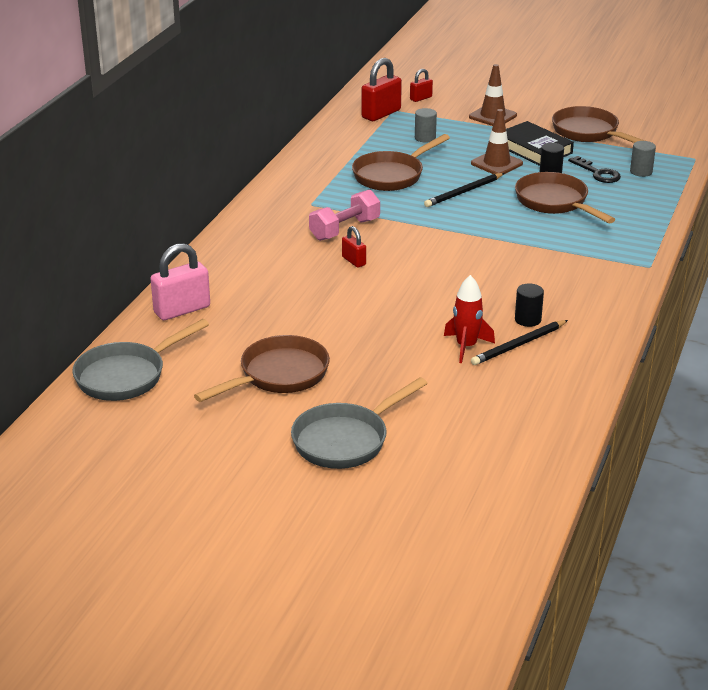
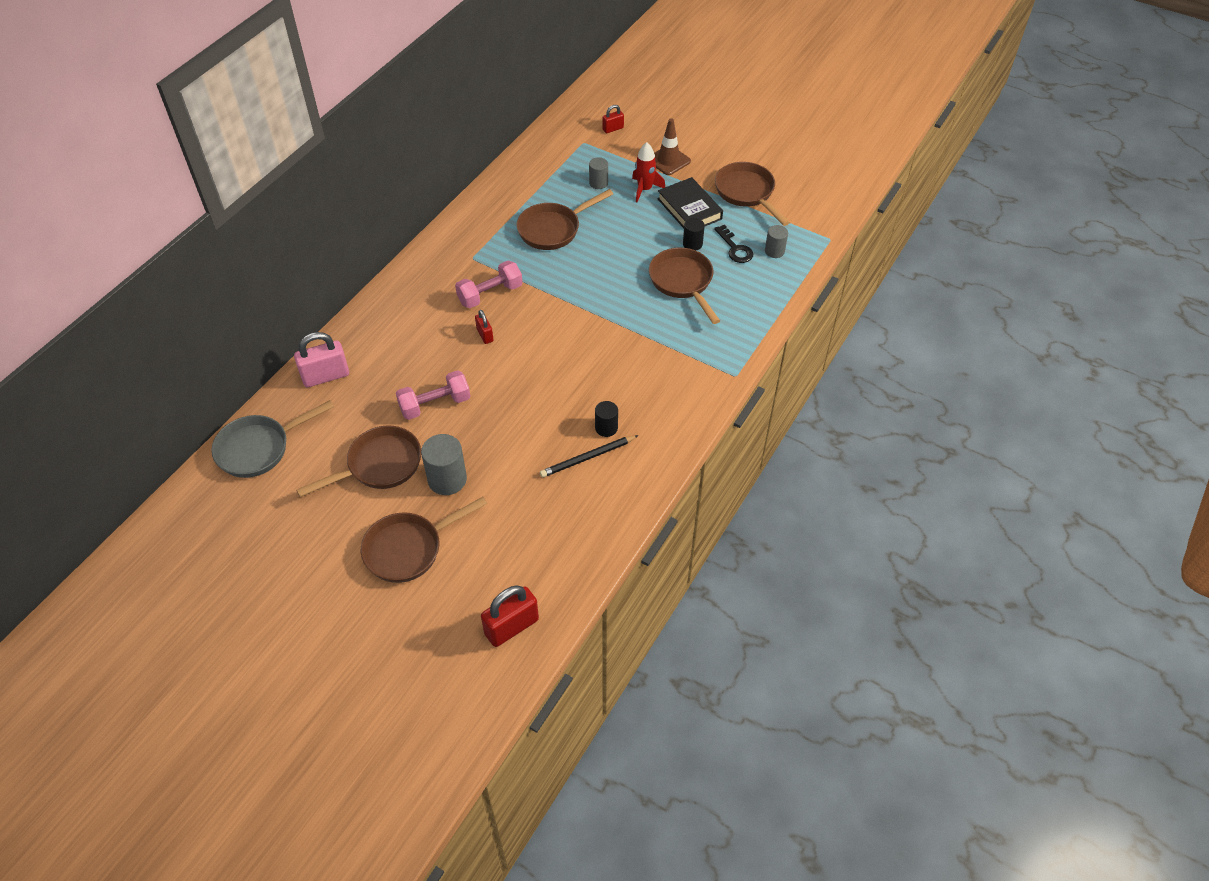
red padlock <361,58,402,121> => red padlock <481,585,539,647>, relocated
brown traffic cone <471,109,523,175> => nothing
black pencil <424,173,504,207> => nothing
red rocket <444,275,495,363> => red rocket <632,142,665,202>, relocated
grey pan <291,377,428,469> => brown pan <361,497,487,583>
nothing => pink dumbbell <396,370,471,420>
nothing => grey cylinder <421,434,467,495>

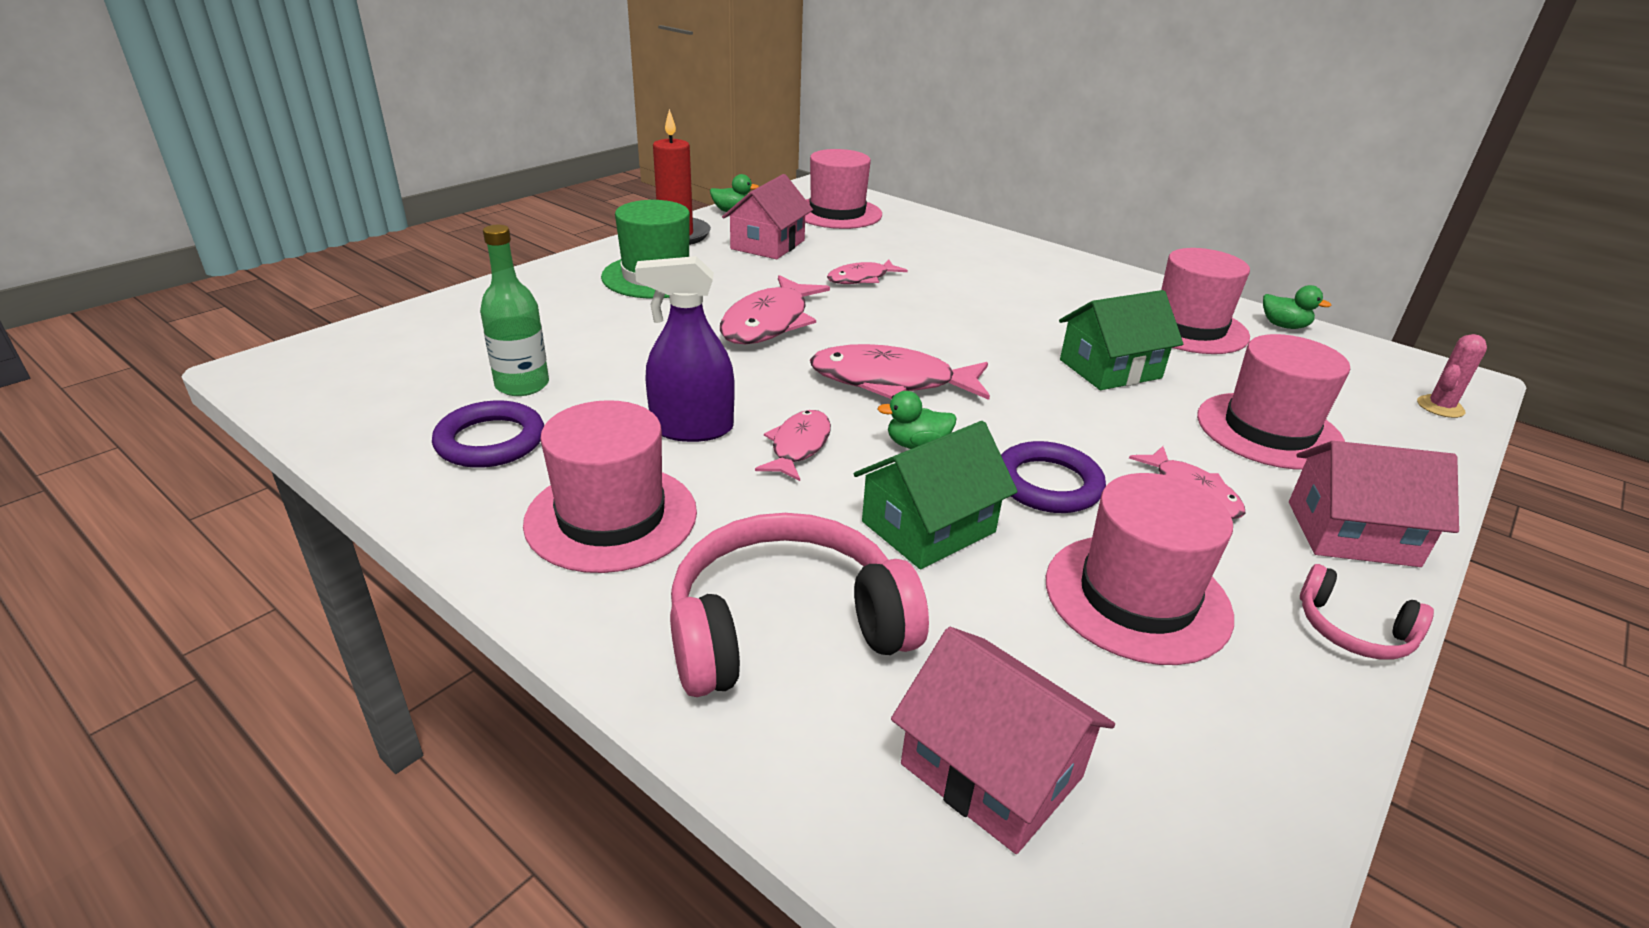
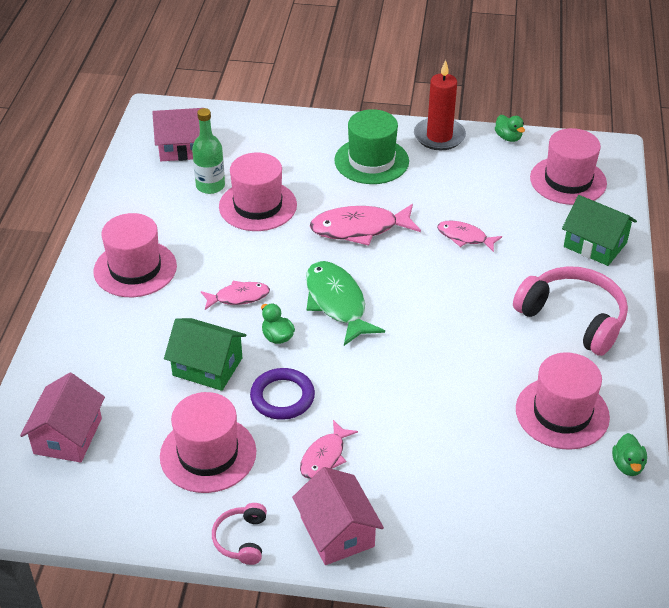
pink house <722,174,813,259> => pink house <152,108,202,161>, relocated
purple spray bottle <635,256,735,442> => nothing
green house <1059,290,1183,390> => green house <562,195,637,266>, relocated
pink hat <1197,334,1350,470> => pink hat <219,153,297,231>, relocated
pink cactus <1417,334,1487,418> => nothing
pink fish <810,344,990,400> => green fish <306,261,385,346>
purple ring <432,400,544,468> => nothing
pink headphones <670,513,929,697> => pink headphones <513,266,628,356>, relocated

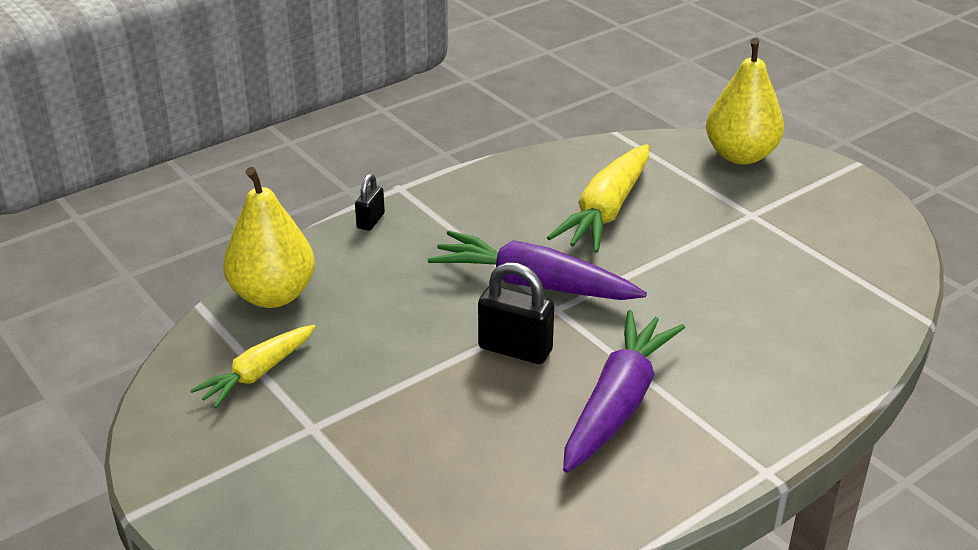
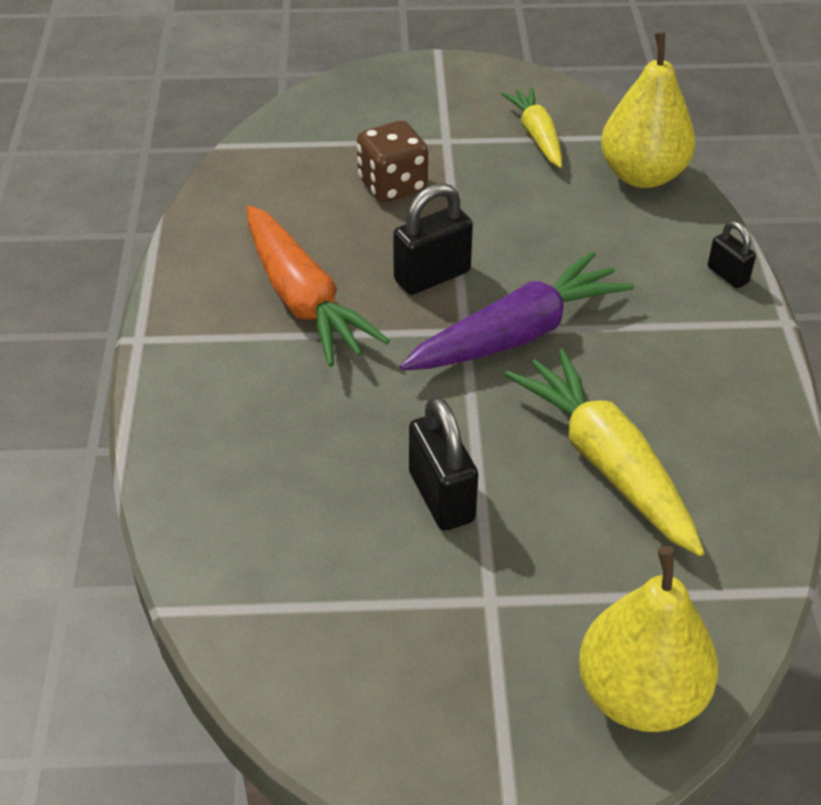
purple carrot <563,310,685,473> => orange carrot <246,205,390,367>
nothing => brown dice <357,121,428,202>
nothing => black padlock <409,396,478,531>

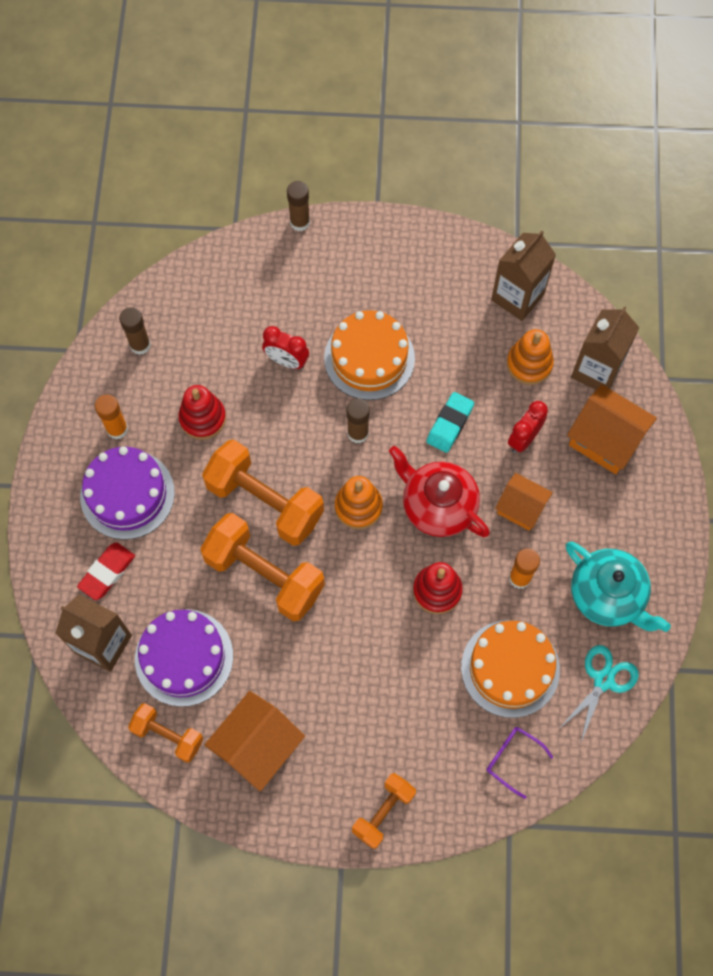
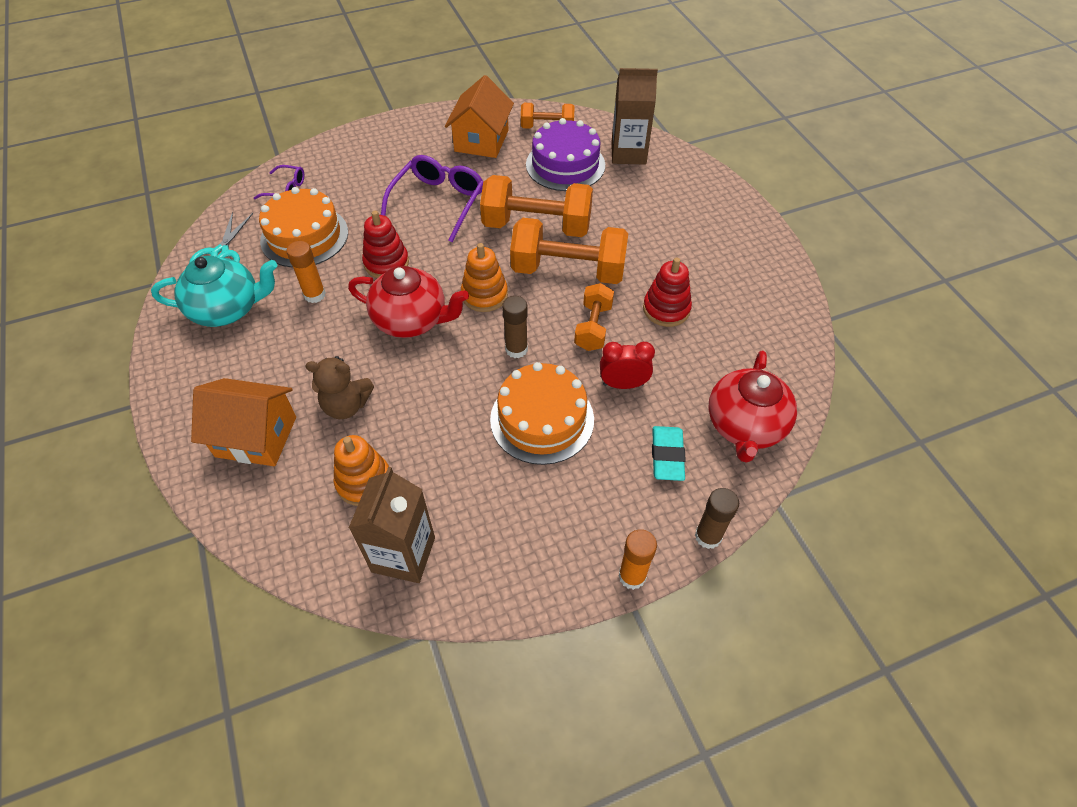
brown carton <571,306,640,390> => nothing
brown glue stick <119,307,151,355> => nothing
turquoise eraser <426,392,474,453> => turquoise eraser <652,426,686,481>, relocated
orange glue stick <95,394,128,440> => orange glue stick <618,529,657,590>, relocated
red clock <508,401,548,453> => brown teddy bear <305,356,374,419>
purple cake <80,446,175,540> => nothing
orange house <495,473,553,531> => nothing
red eraser <77,542,135,600> => nothing
turquoise teapot <566,542,671,632> => turquoise teapot <151,256,277,327>, 150 degrees clockwise
orange dumbbell <352,773,416,849> => orange dumbbell <574,283,614,351>, relocated
nothing => purple glasses <381,155,484,242>
nothing => red teapot <708,351,797,463>

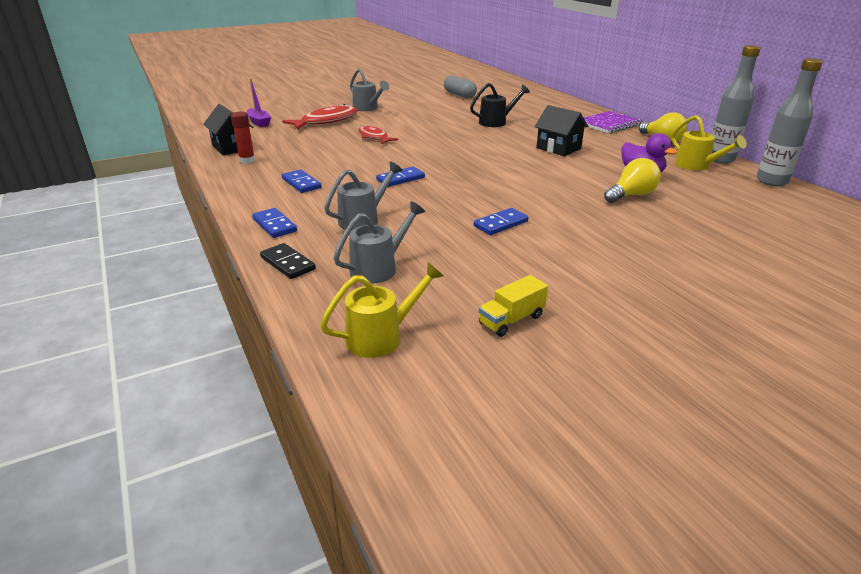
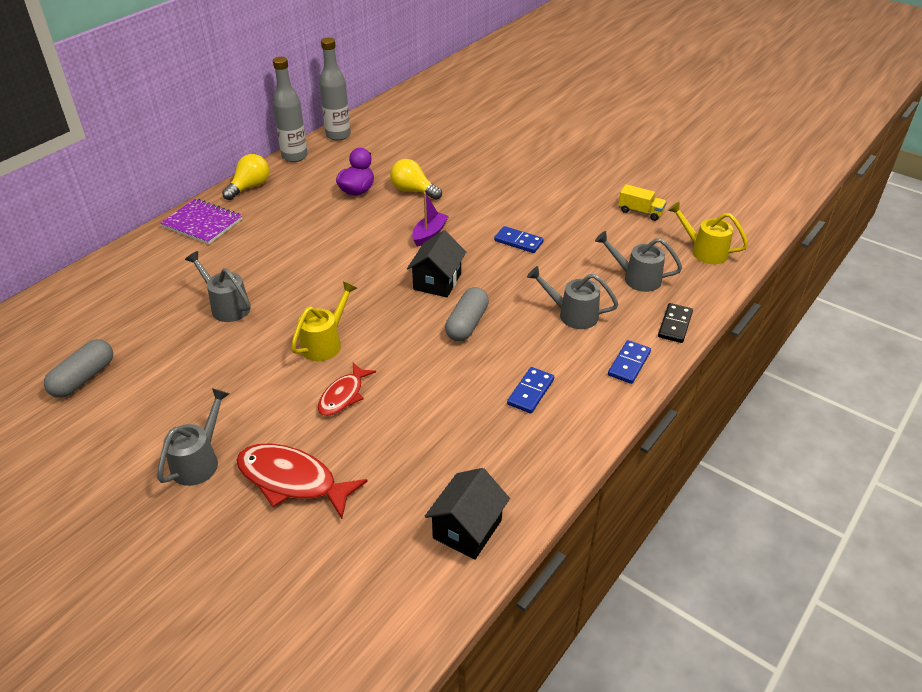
purple boat <246,79,271,127> => purple boat <412,192,449,247>, relocated
black watering can <470,83,530,127> => grey watering can <185,251,251,322>
black house <535,105,588,156> => black house <407,230,466,297>, relocated
red glue stick <231,112,255,164> => nothing
yellow watering can <671,115,747,171> => yellow watering can <291,281,357,361>, relocated
blue domino <376,166,425,187> => grey capsule <445,287,489,342>

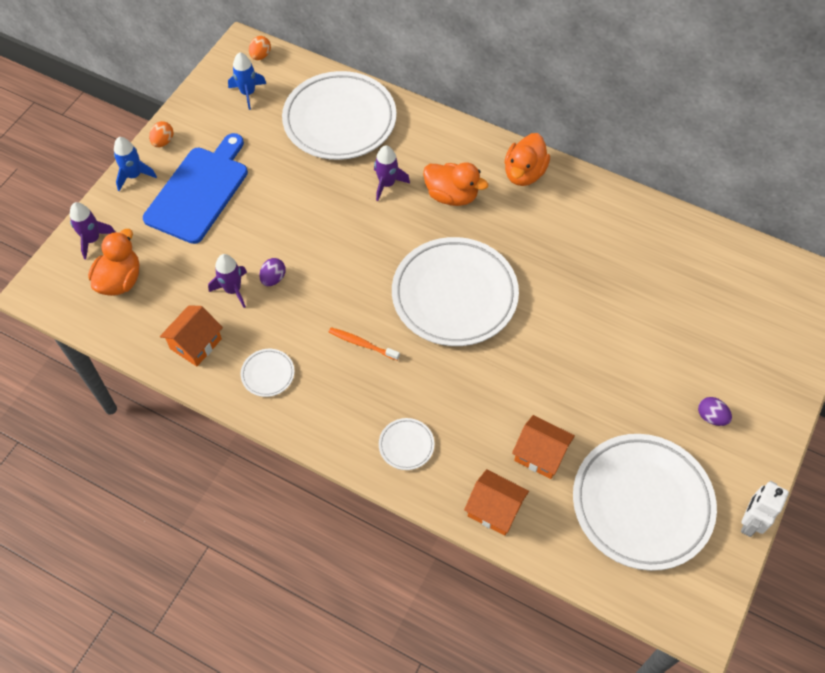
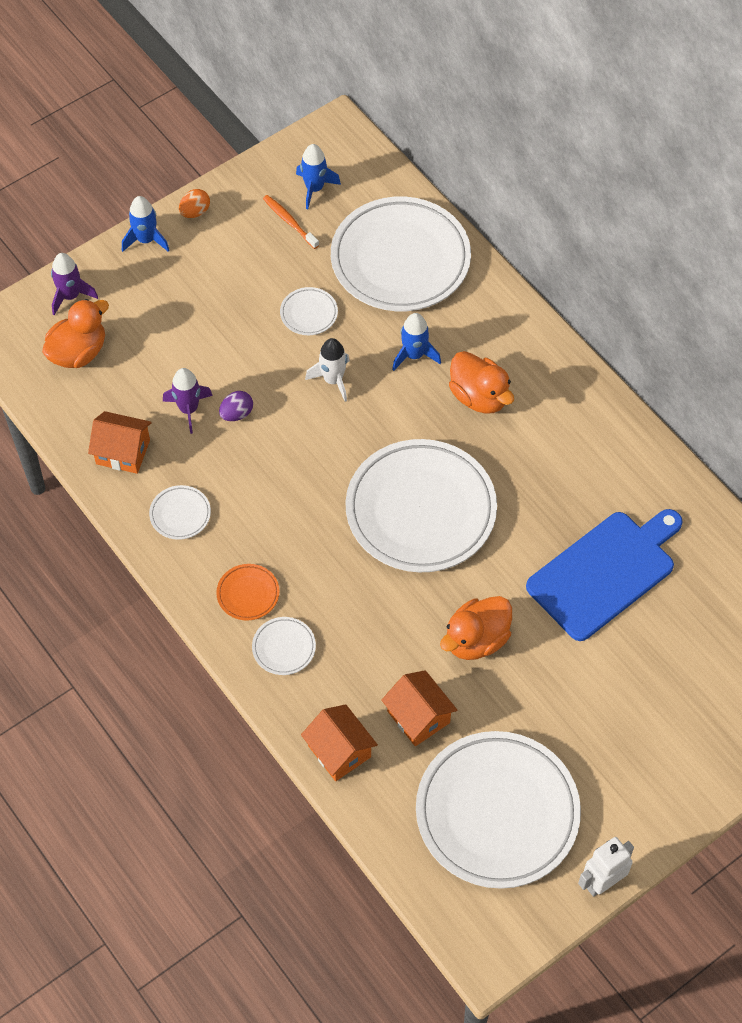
orange egg <249,36,271,60> => nothing
blue cutting board <143,133,248,244> => blue cutting board <526,509,683,641>, relocated
orange duck <504,133,550,186> => orange duck <440,596,512,660>, relocated
purple rocket <374,145,410,201> => blue rocket <392,313,441,371>
orange house <160,305,223,367> => orange house <88,411,152,474>, 45 degrees clockwise
orange toothbrush <329,327,400,360> => orange toothbrush <263,195,319,249>, relocated
purple egg <698,397,732,426> => nothing
nothing => white plate <280,287,338,335>
nothing => white rocket <305,338,350,402>
nothing => orange plate <216,564,279,621>

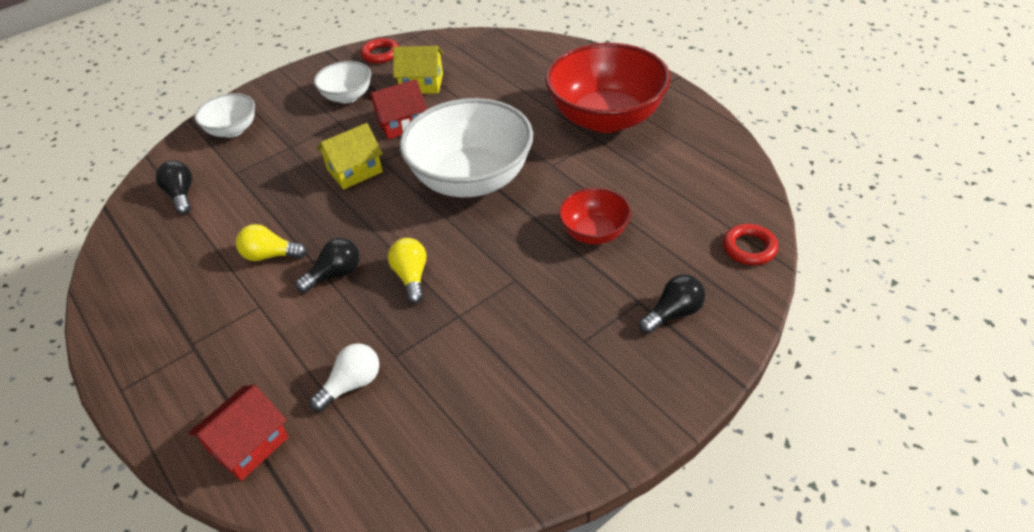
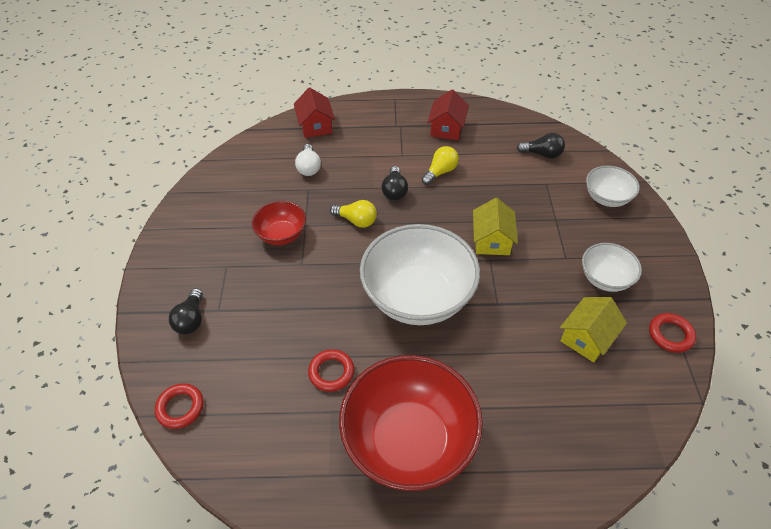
red house <369,79,427,139> => red house <427,90,469,140>, relocated
red bowl <559,188,631,244> => red bowl <252,201,306,245>, relocated
nothing => red ring <308,349,354,392>

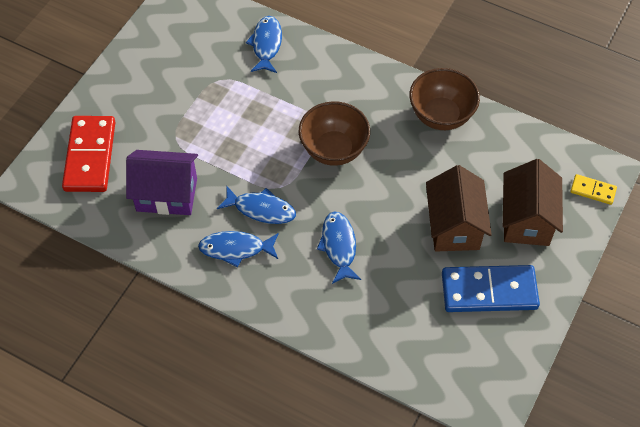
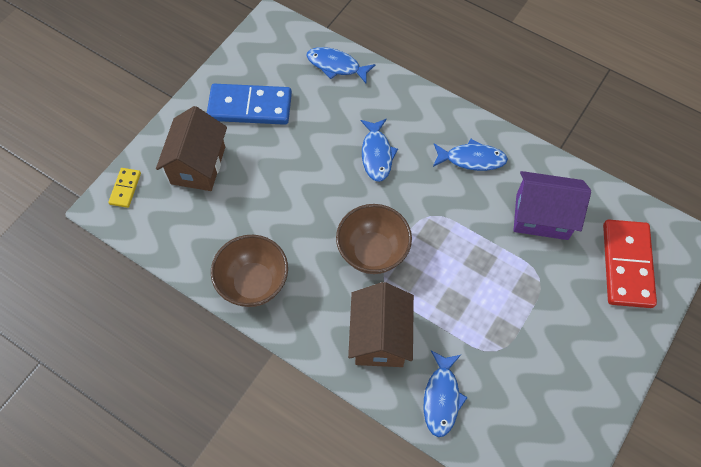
brown house <426,165,492,252> => brown house <348,282,414,367>, relocated
yellow domino <571,174,617,205> => yellow domino <108,168,141,208>, 75 degrees clockwise
blue fish <217,185,296,224> => blue fish <307,47,376,83>, relocated

